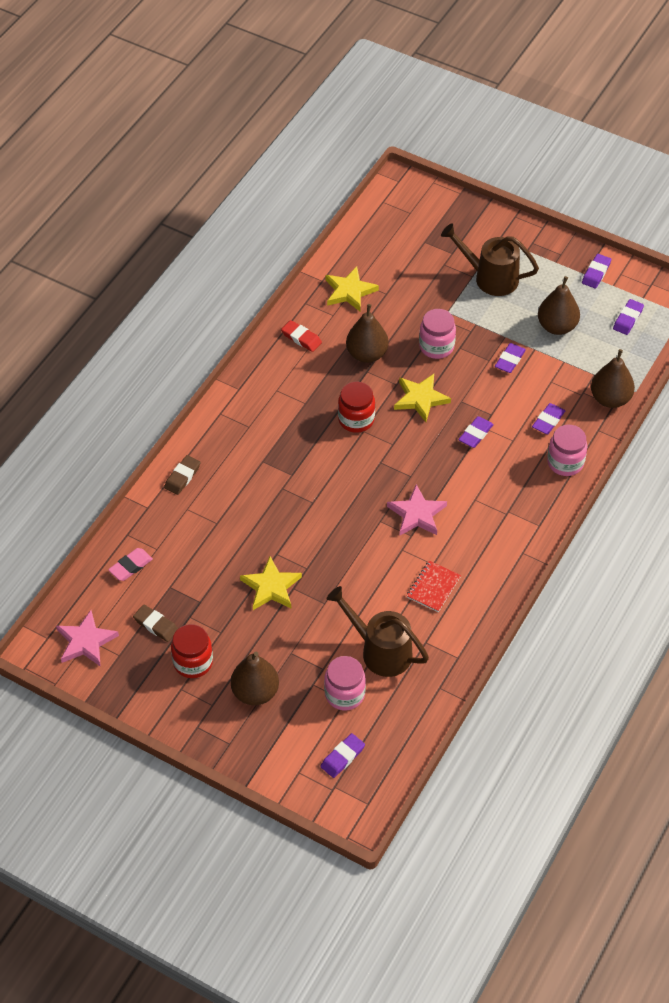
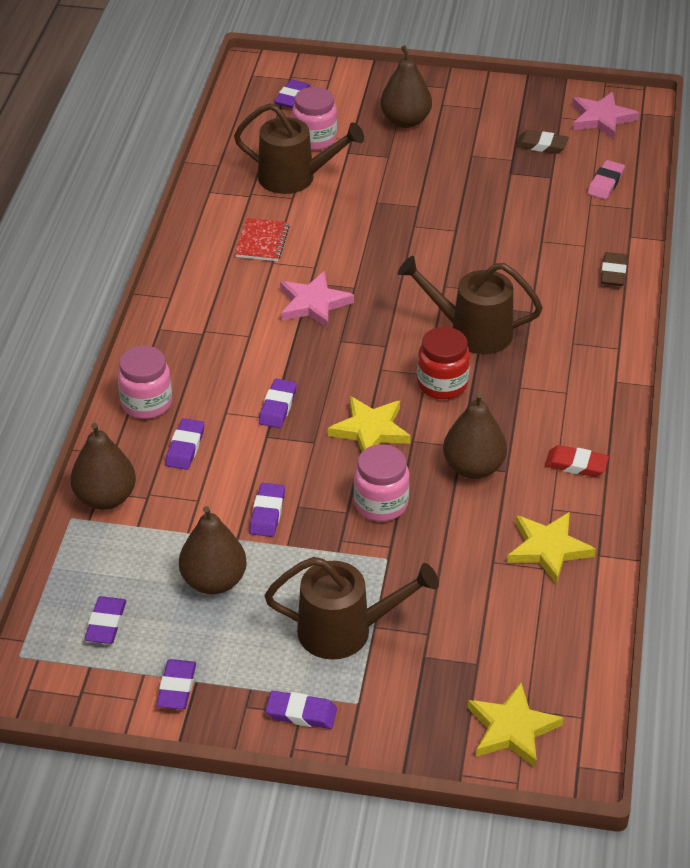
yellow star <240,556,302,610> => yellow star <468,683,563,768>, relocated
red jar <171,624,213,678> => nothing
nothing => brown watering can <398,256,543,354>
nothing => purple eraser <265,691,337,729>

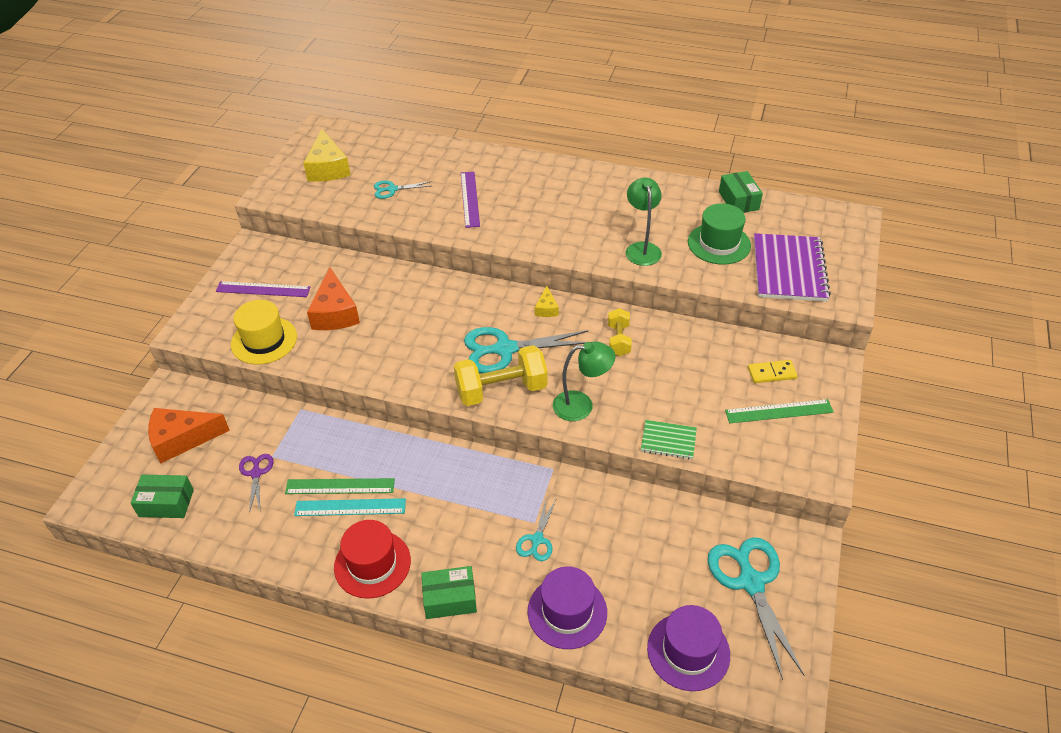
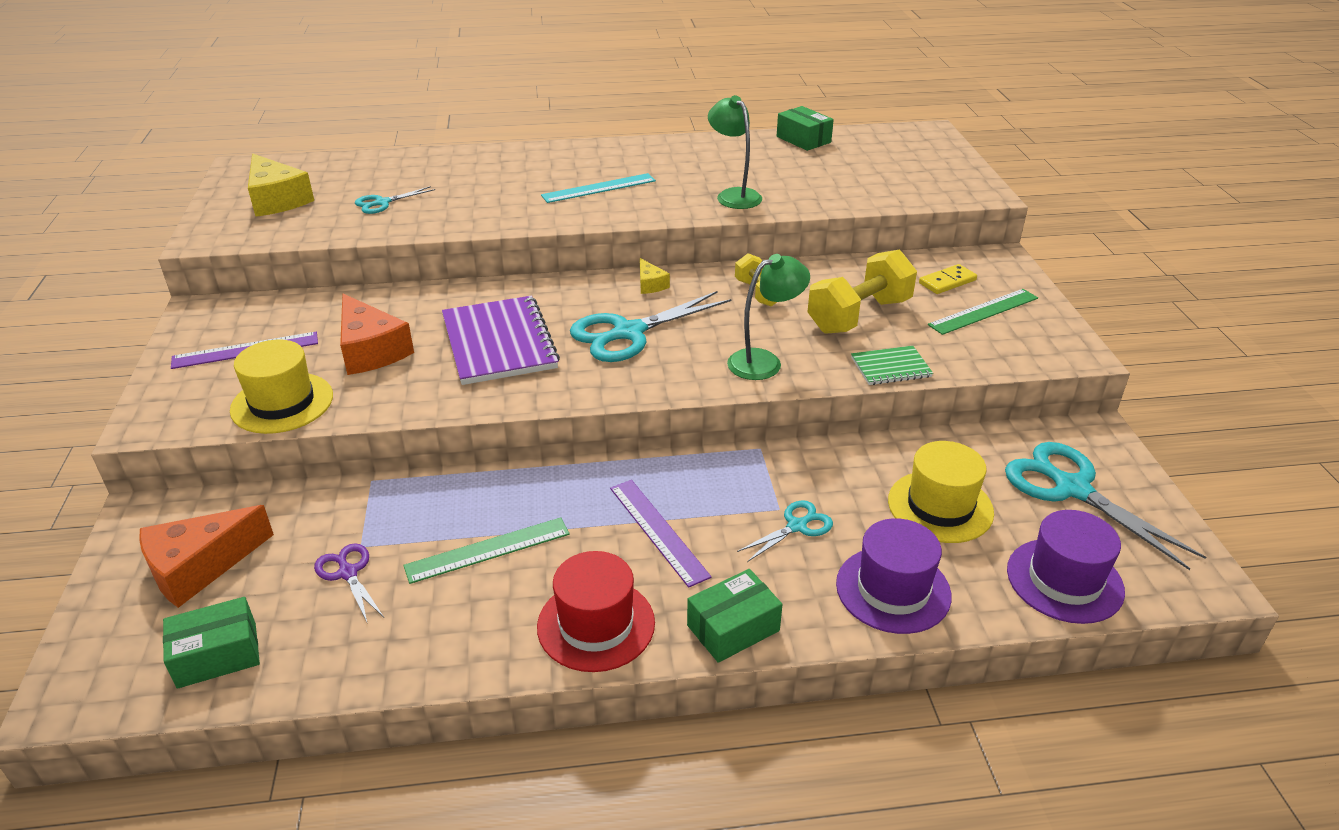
purple ruler <461,171,480,228> => purple ruler <610,480,711,588>, relocated
green hat <688,203,751,265> => nothing
purple notebook <754,233,831,302> => purple notebook <442,296,560,385>, relocated
yellow dumbbell <454,345,548,406> => yellow dumbbell <807,250,917,334>, relocated
turquoise ruler <294,498,406,516> => turquoise ruler <541,173,656,203>, relocated
turquoise scissors <516,498,557,561> => turquoise scissors <737,500,833,562>, 120 degrees counterclockwise
nothing => yellow hat <888,441,994,543>

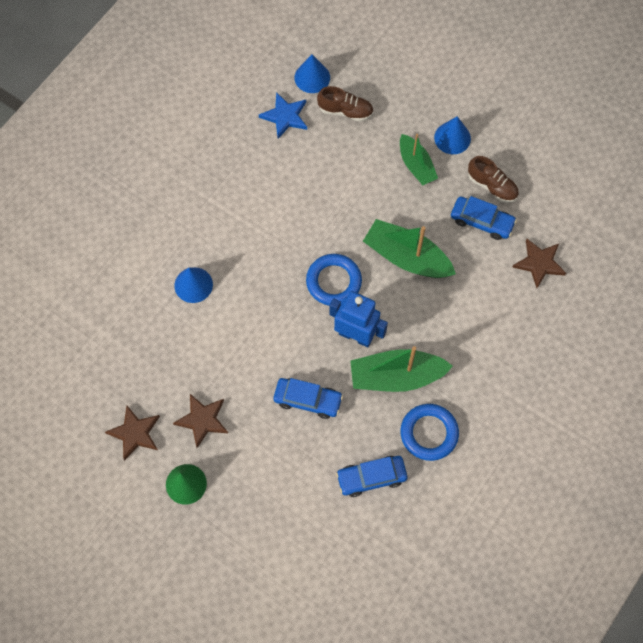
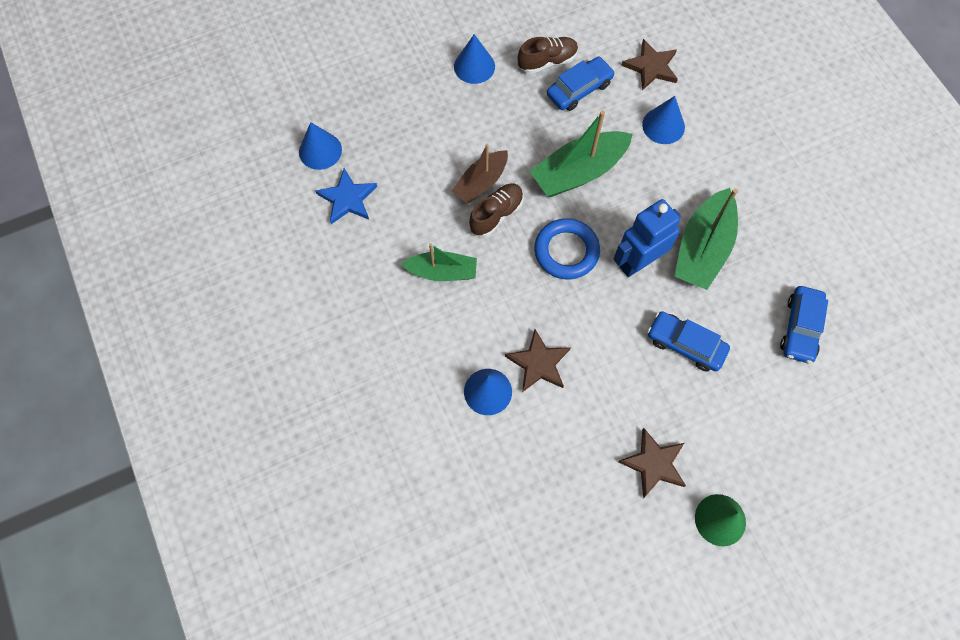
brown shoe <317,86,374,122> => brown shoe <469,183,523,237>, relocated
green boat <400,134,438,185> => green boat <401,243,477,281>, relocated
blue car <273,378,343,419> => blue car <648,311,730,372>, 105 degrees counterclockwise
blue ring <400,404,459,461> => nothing
brown star <105,406,160,461> => brown star <505,329,571,392>, relocated
nothing => blue cone <642,96,685,144>
nothing => brown boat <452,144,508,204>

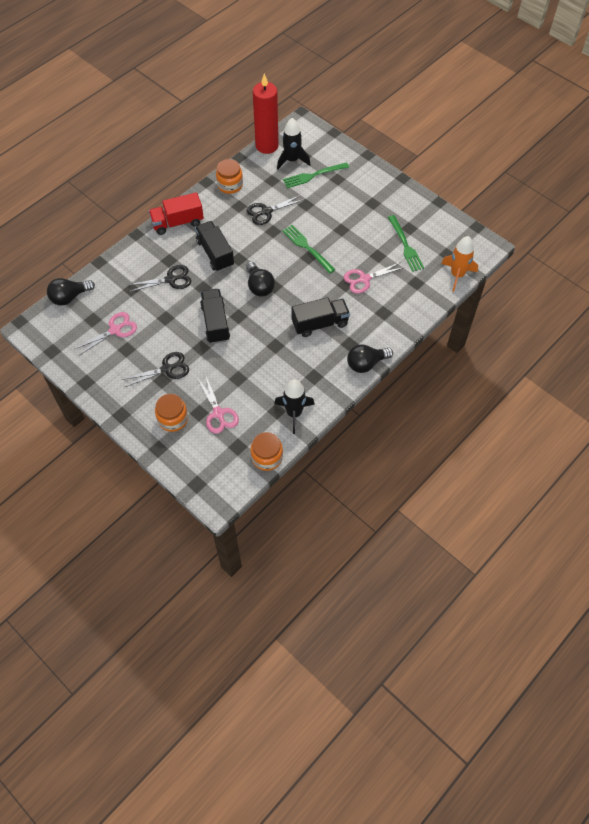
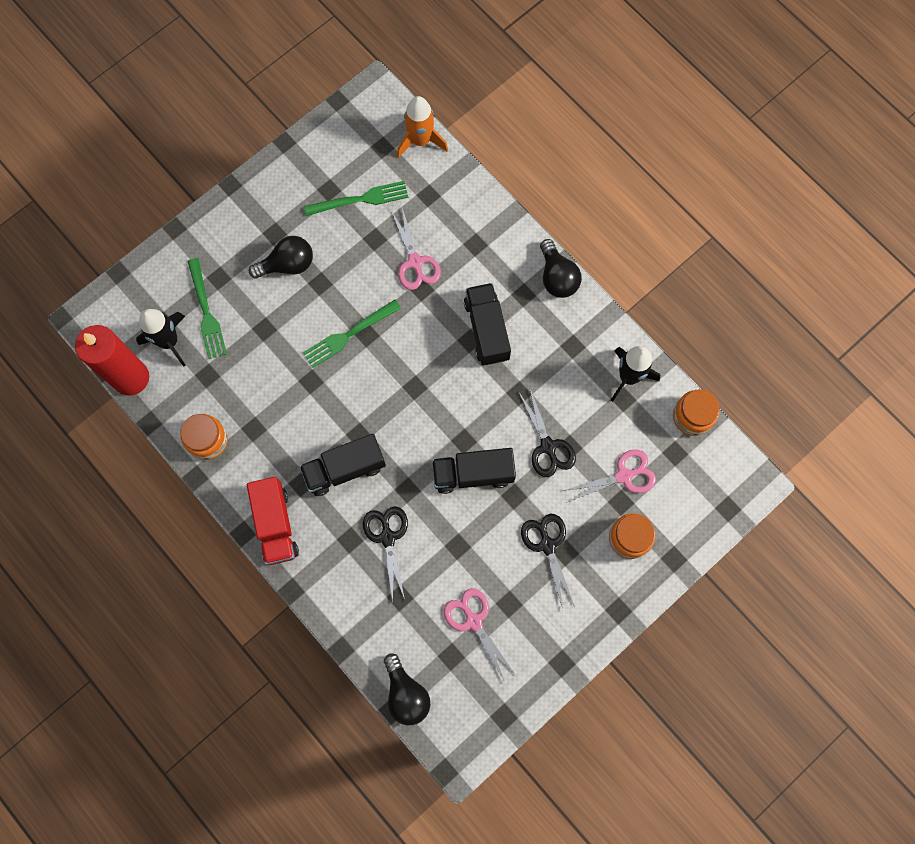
black scissors <247,195,305,225> => black scissors <518,389,576,477>, relocated
black light bulb <246,262,275,296> => black light bulb <249,236,313,279>, relocated

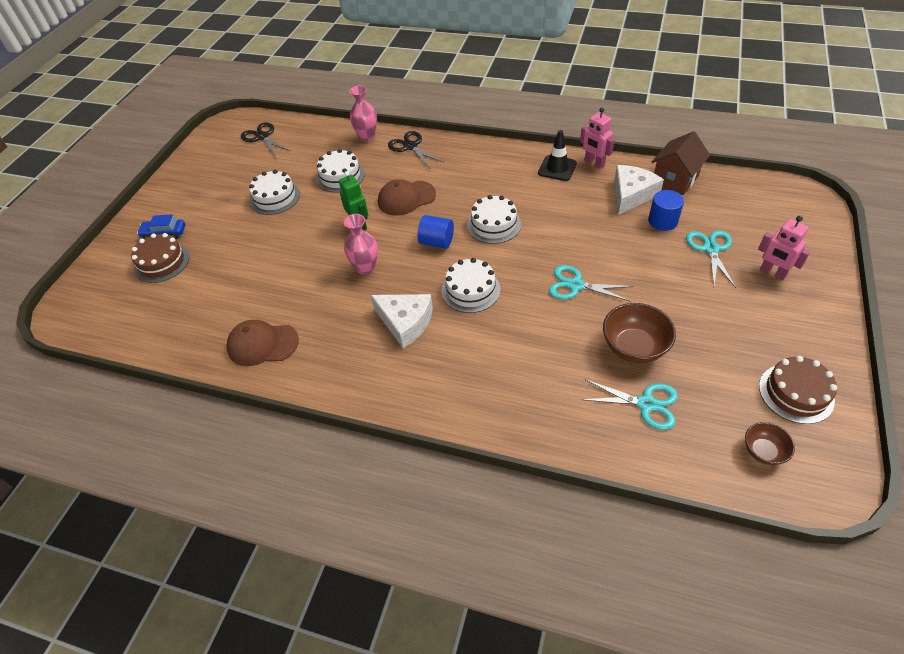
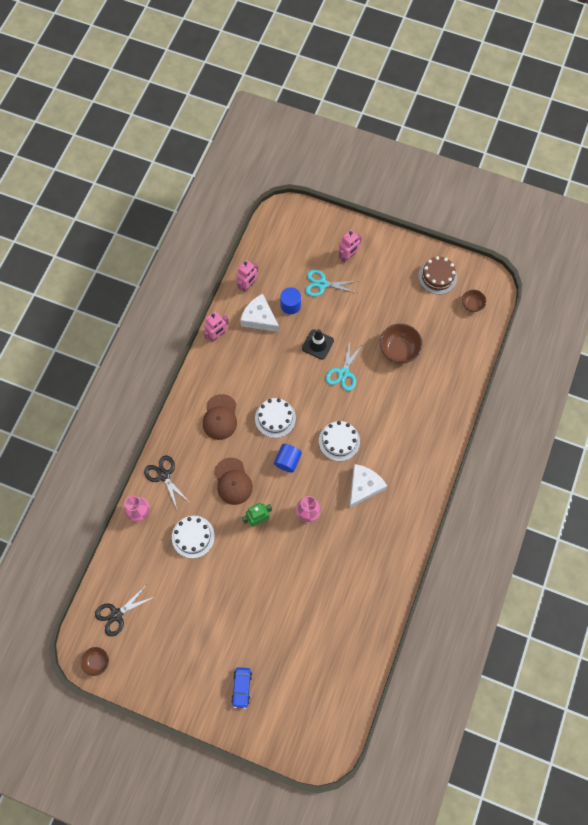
black traffic cone <538,130,577,181> => black traffic cone <302,329,334,360>, relocated
black scissors <388,131,443,168> => black scissors <144,455,189,511>, 90 degrees clockwise
brown house <652,131,710,195> => pink robot <236,260,258,292>
white cake <249,170,300,215> => nothing
brown cake <131,233,190,283> => nothing
brown cap <226,320,299,366> => brown cap <203,394,237,440>, relocated
turquoise scissors <580,379,678,430> => nothing
nothing => brown bowl <81,647,109,676>

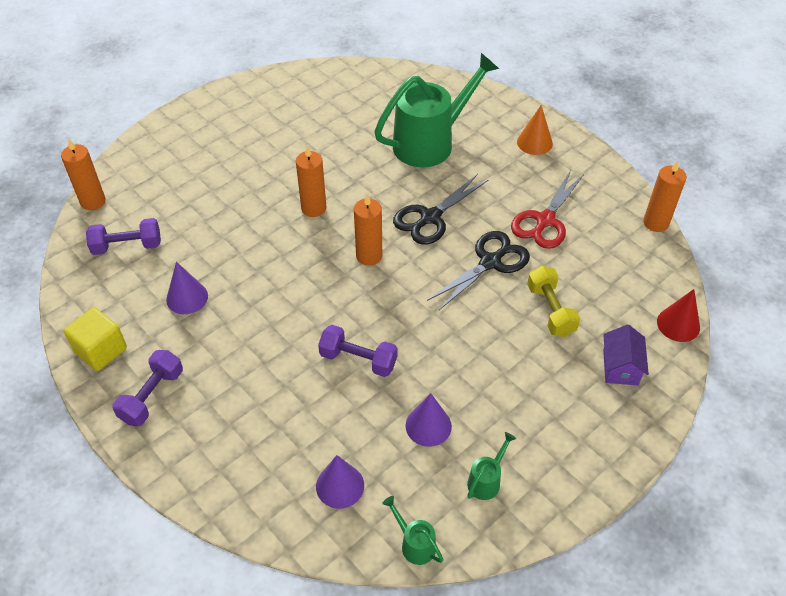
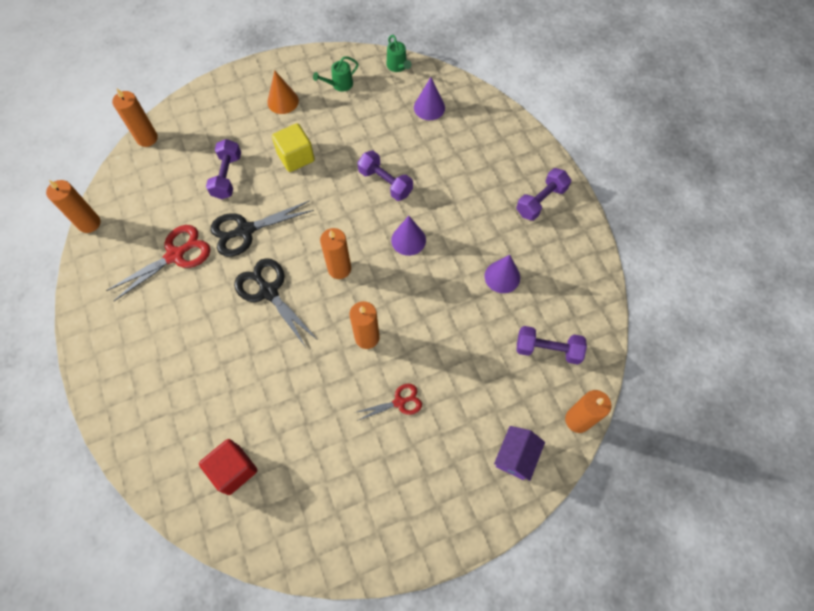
green watering can <374,53,499,167> => nothing
orange cone <517,105,553,155> => orange cone <267,70,299,114>, relocated
black scissors <393,174,488,245> => black scissors <234,258,318,346>, 105 degrees counterclockwise
yellow dumbbell <527,266,580,337> => purple dumbbell <206,139,241,199>
red cone <657,289,700,342> => orange candle <112,89,158,147>
yellow cube <64,307,127,371> => yellow cube <272,123,315,172>, relocated
purple house <603,324,649,385> => purple house <494,426,545,481>, relocated
purple cone <405,393,452,447> => purple cone <391,216,426,256>, relocated
nothing => red scissors <354,384,422,421>
nothing => red cube <199,439,257,495>

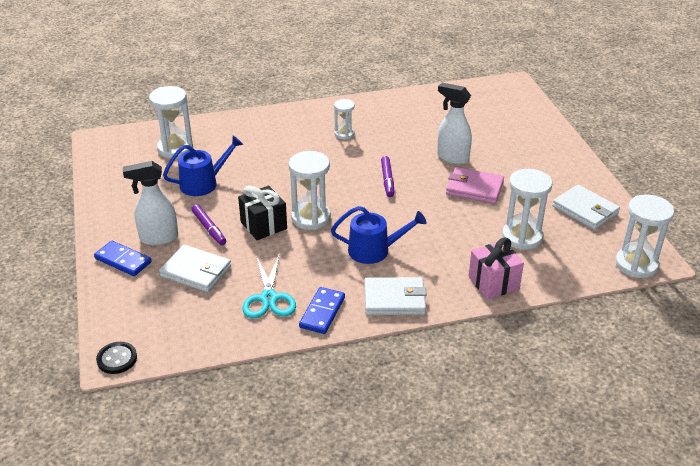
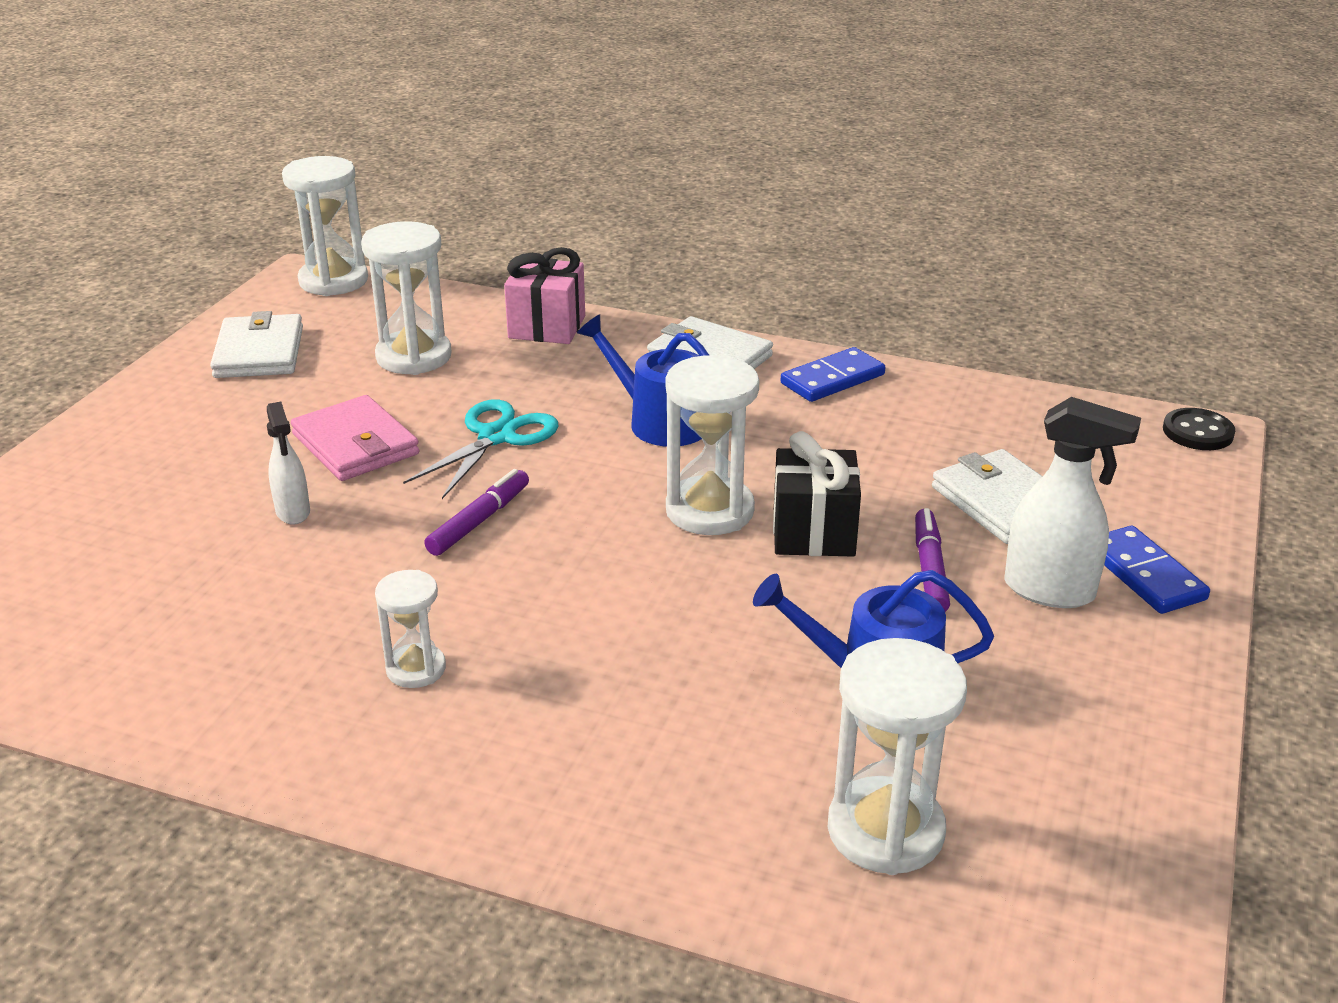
white spray bottle <437,83,472,165> => white spray bottle <267,402,310,525>, x0.62
turquoise scissors <243,256,296,318> => turquoise scissors <403,400,559,499>, relocated

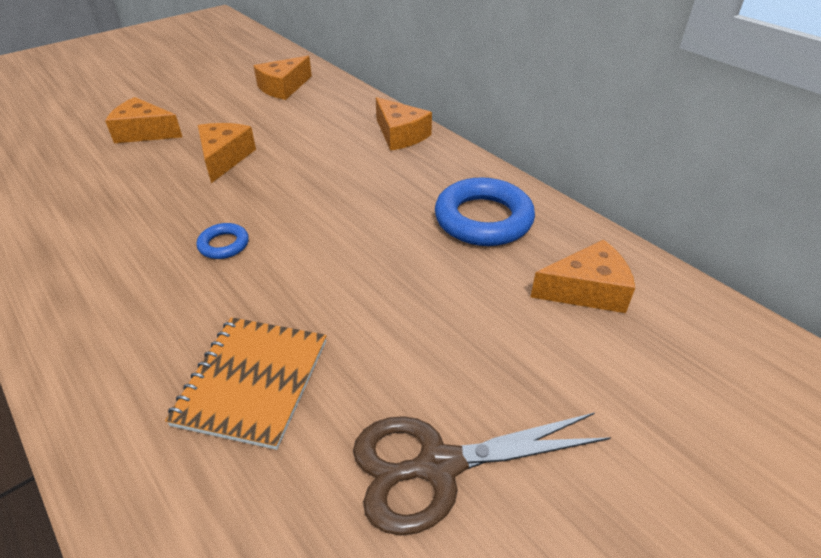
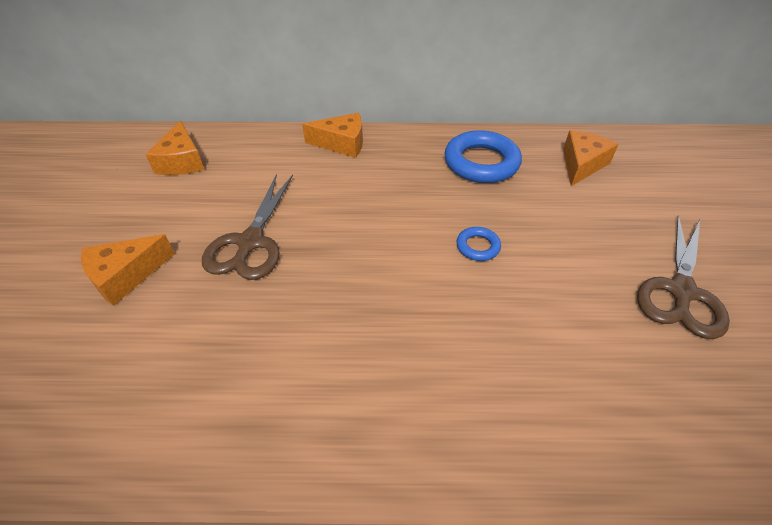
orange cheese <198,123,256,183> => brown scissors <202,174,293,280>
blue ring <197,223,249,259> => blue ring <457,227,501,261>, relocated
orange notebook <165,317,327,450> => nothing

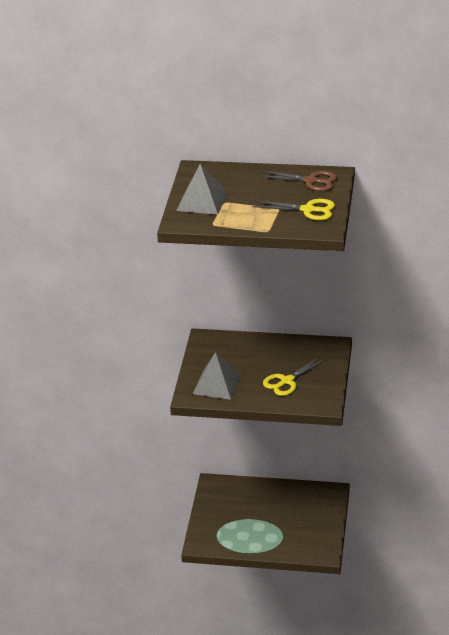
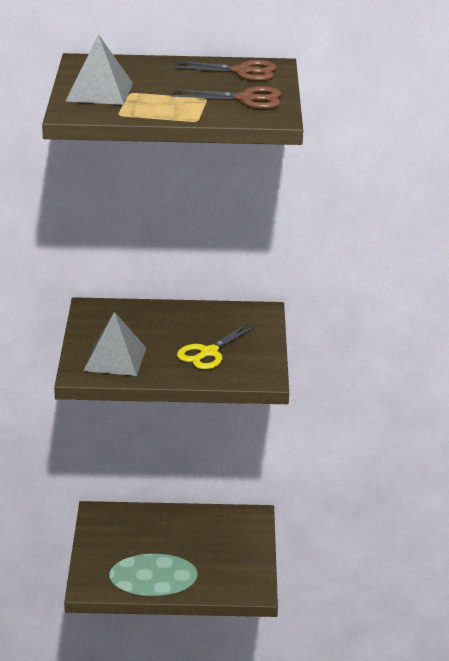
yellow scissors <253,199,335,220> => brown scissors <170,86,282,109>

